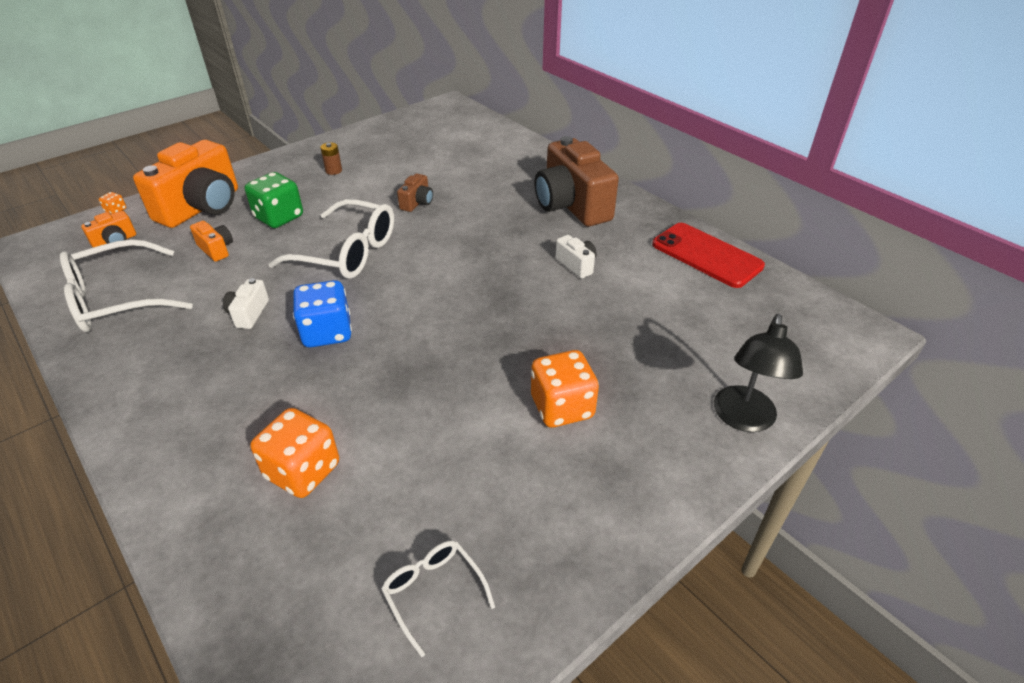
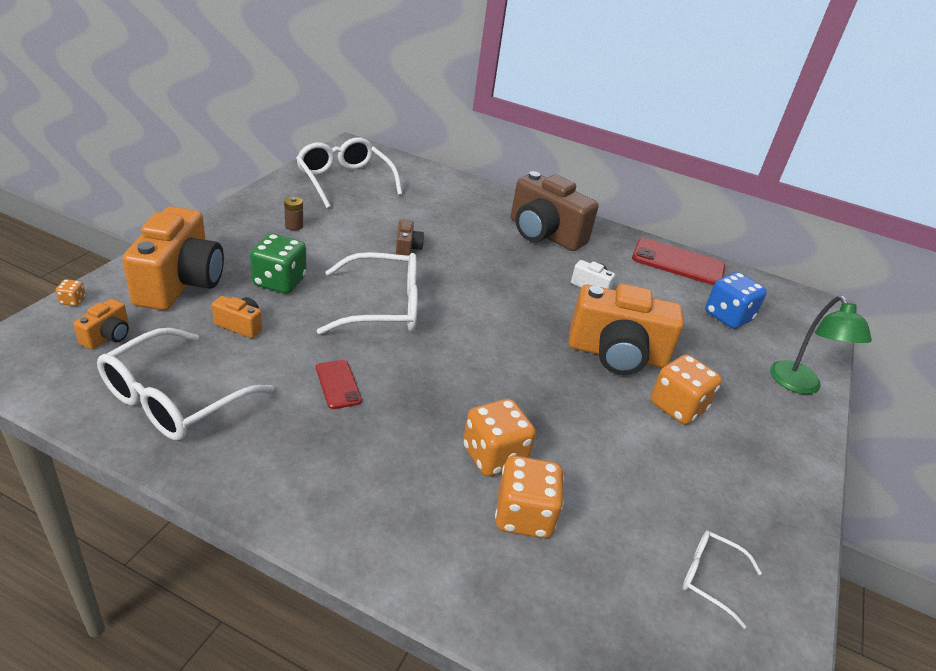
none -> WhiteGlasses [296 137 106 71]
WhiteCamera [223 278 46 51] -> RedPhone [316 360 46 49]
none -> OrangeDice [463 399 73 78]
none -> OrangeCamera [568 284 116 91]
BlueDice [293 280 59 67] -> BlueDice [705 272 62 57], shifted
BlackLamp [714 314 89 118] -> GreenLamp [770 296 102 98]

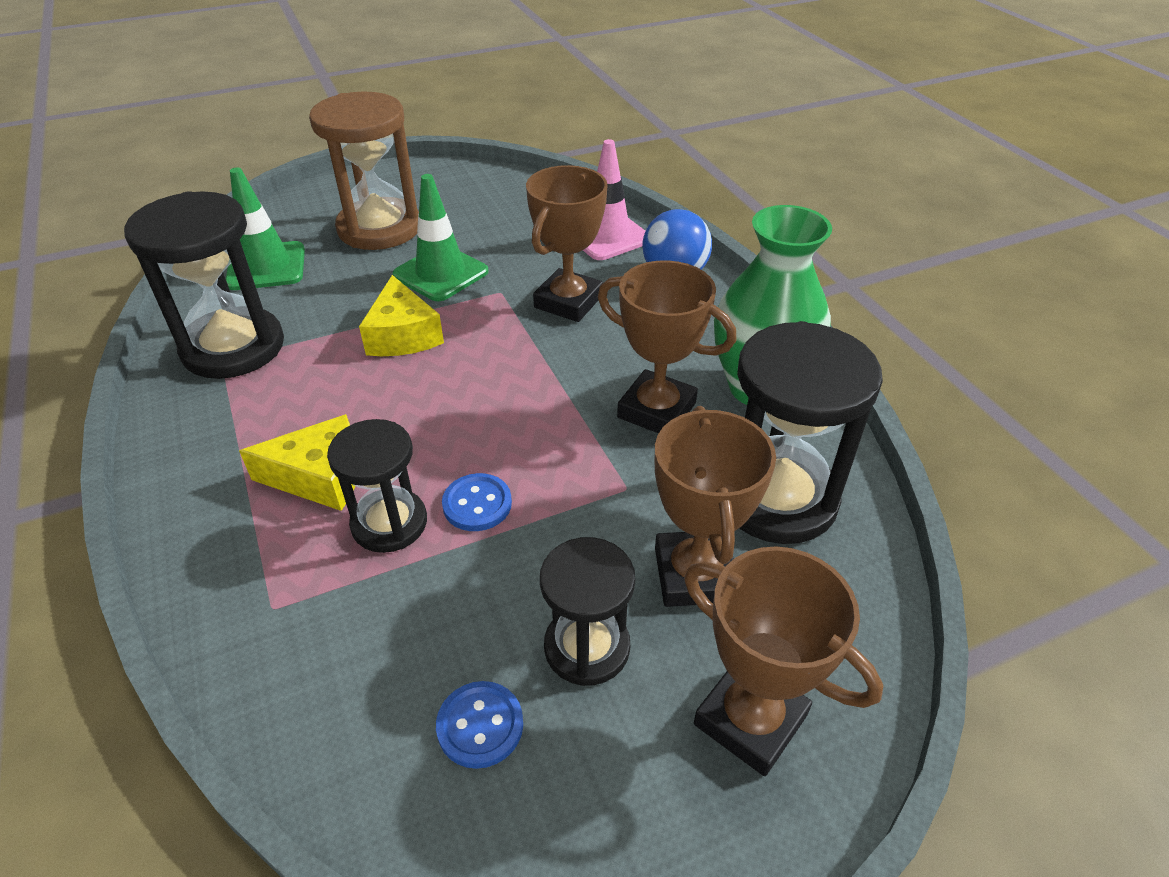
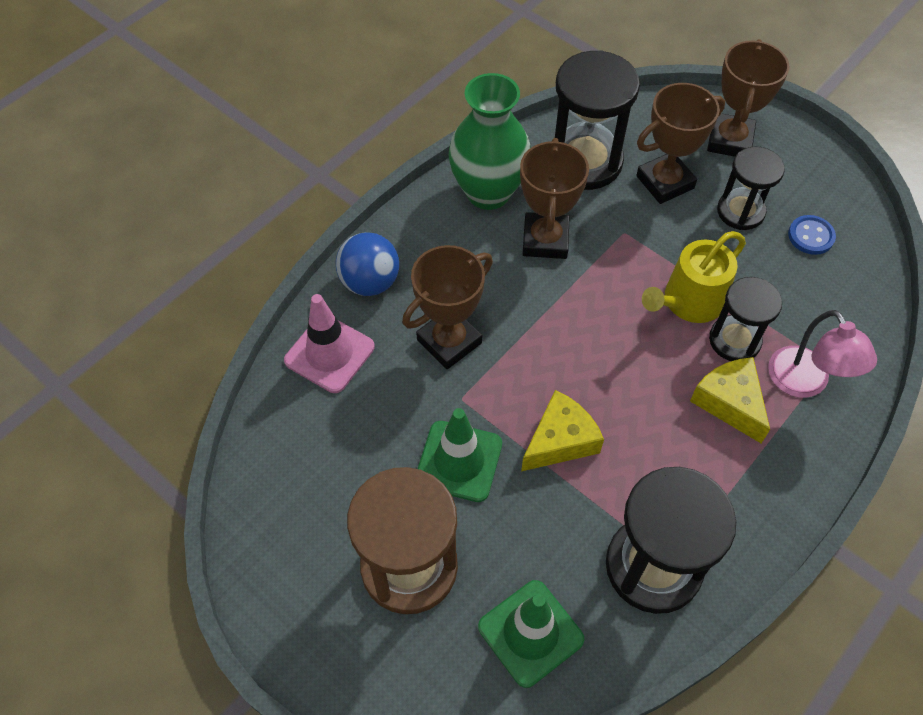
BrownTrophy [526 165 82 157] -> BrownTrophy [402 245 91 124], 45 degrees counterclockwise
BlueButton [442 473 70 58] -> YellowWateringCan [642 231 104 92]
none -> PinkLamp [768 310 109 88]

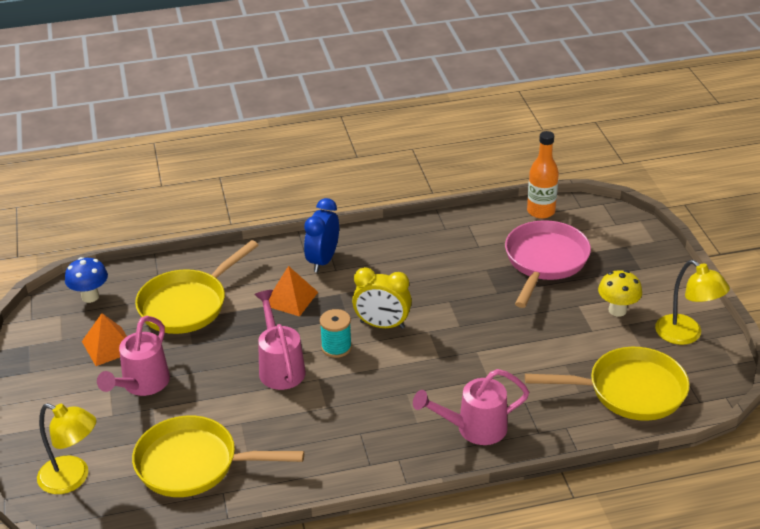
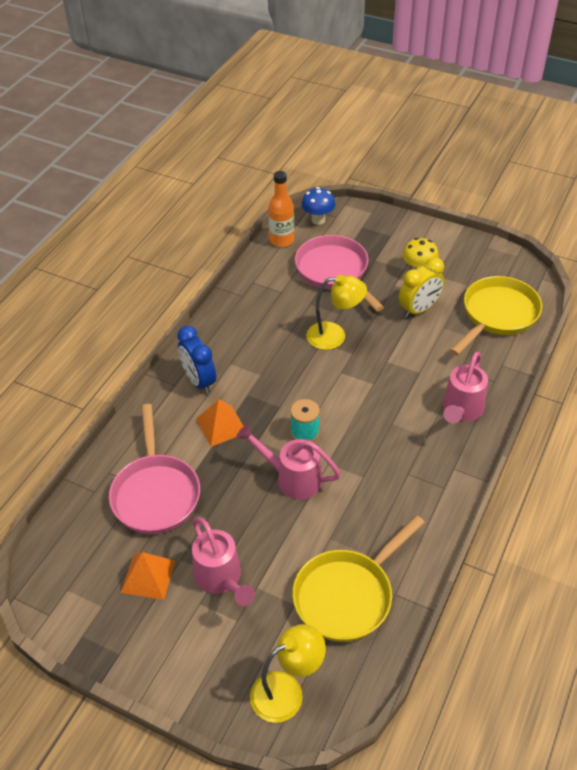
YellowPan [135 240 124 94] -> PinkPan [109 404 91 130]
BlueMushroom [65 257 43 46] -> BlueMushroom [301 187 35 38], shifted
YellowLamp [655 260 75 85] -> YellowLamp [306 275 61 75], shifted
YellowClock [352 267 60 62] -> YellowClock [399 258 46 60], shifted

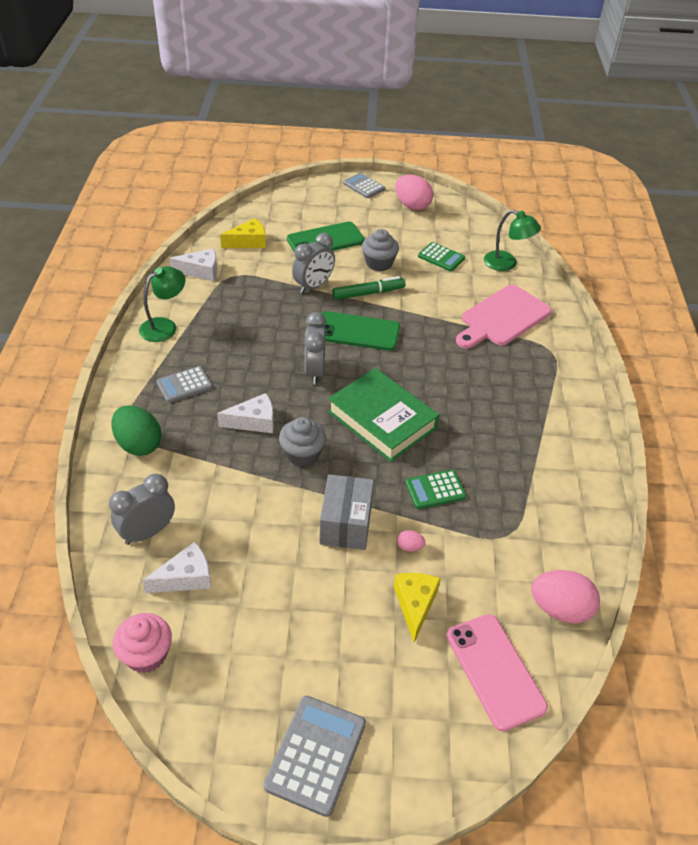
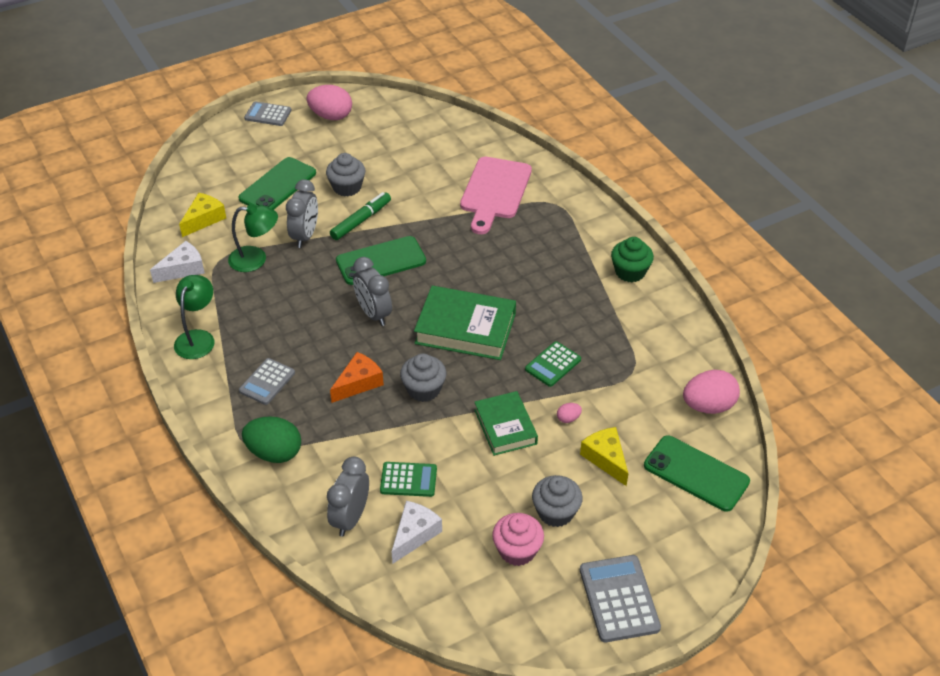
GreenLamp [484 210 57 61] -> GreenLamp [228 204 50 68], shifted
WhiteCheese [217 393 57 40] -> OrangeCheese [330 352 54 51]
GreenCalculator [418 242 47 29] -> GreenCalculator [380 462 57 35], shifted
GreyBox [319 474 55 76] -> GreenBook [474 391 64 65]
PinkCupcake [113 613 59 60] -> PinkCupcake [492 513 52 53], shifted
none -> GreyCupcake [532 475 51 52]
none -> GreenCupcake [611 237 43 45]
PinkPhone [446 614 102 117] -> GreenPhone [644 435 106 77]

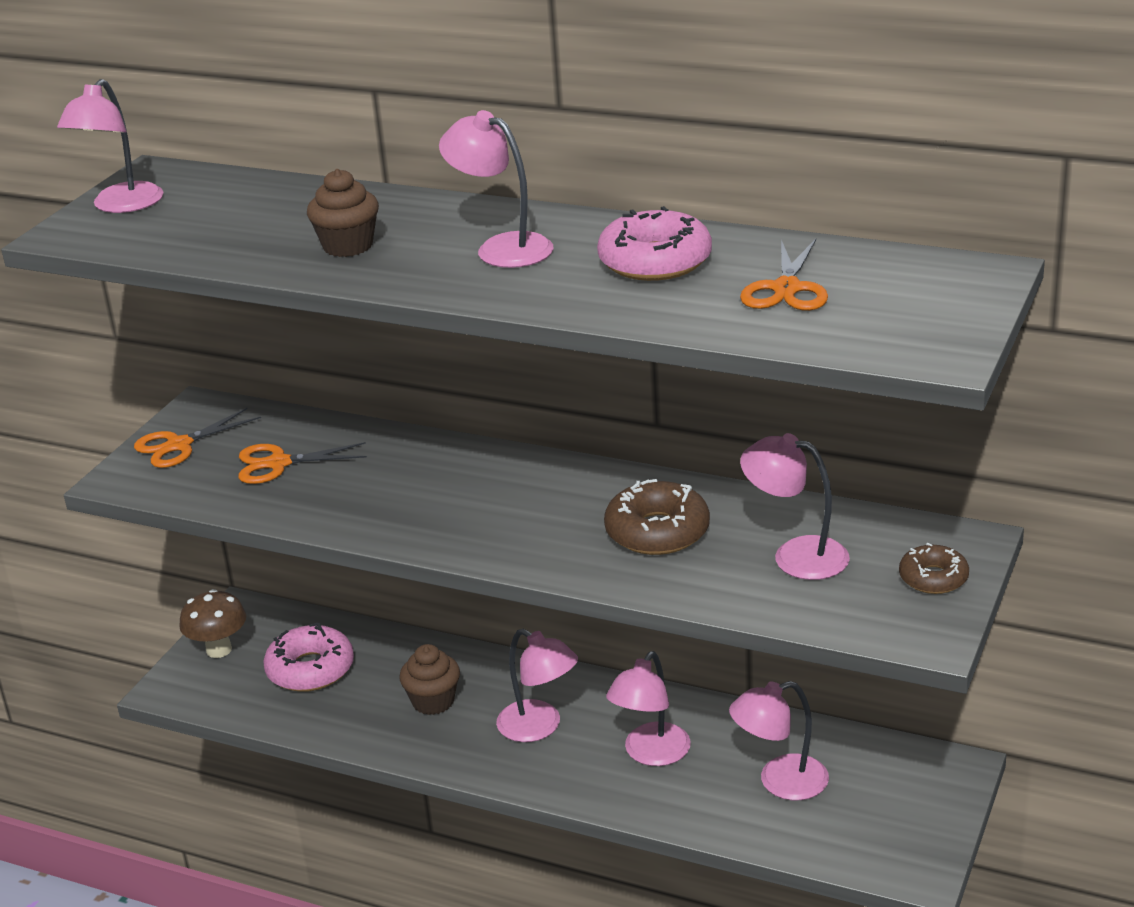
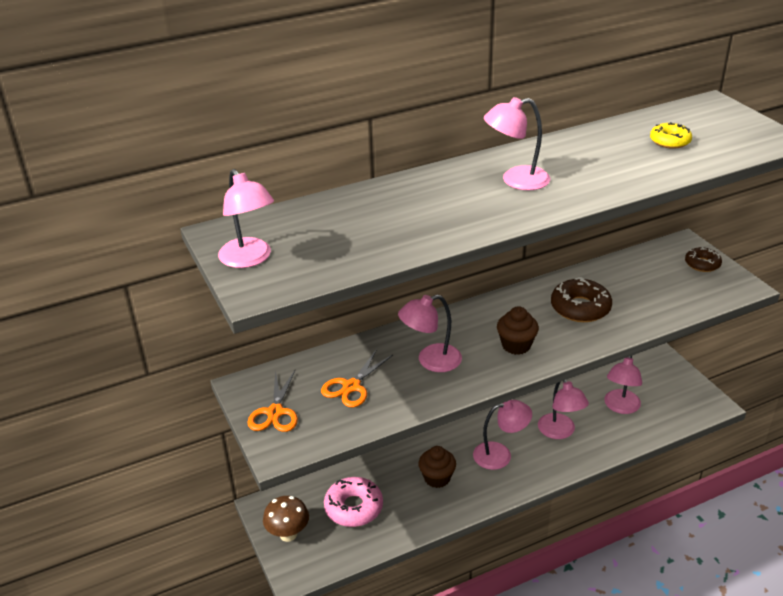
PinkLamp [740 433 110 147] -> PinkLamp [398 294 64 78], shifted
BrownCupcake [307 169 72 88] -> BrownCupcake [497 306 42 49], shifted
OrangeScissors [740 239 88 72] -> YellowDonut [650 122 42 27]
PinkDonut [597 206 115 75] -> none

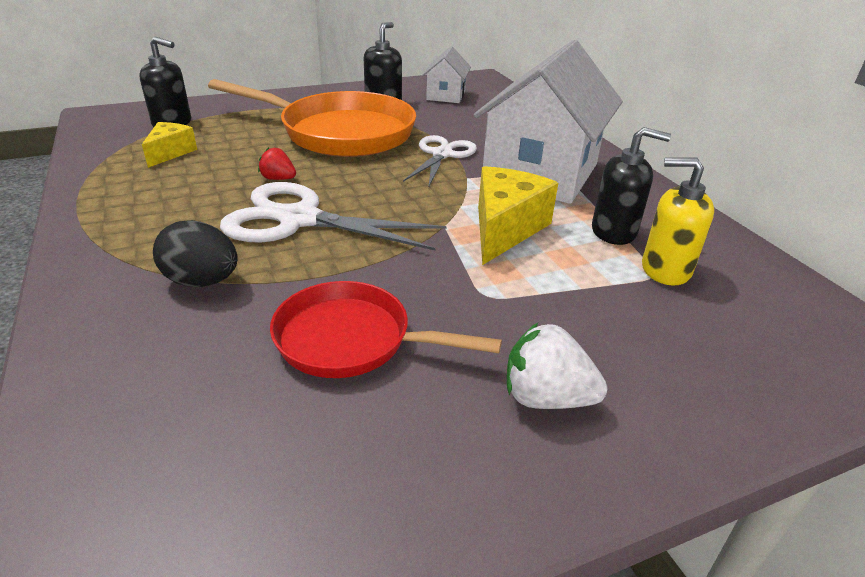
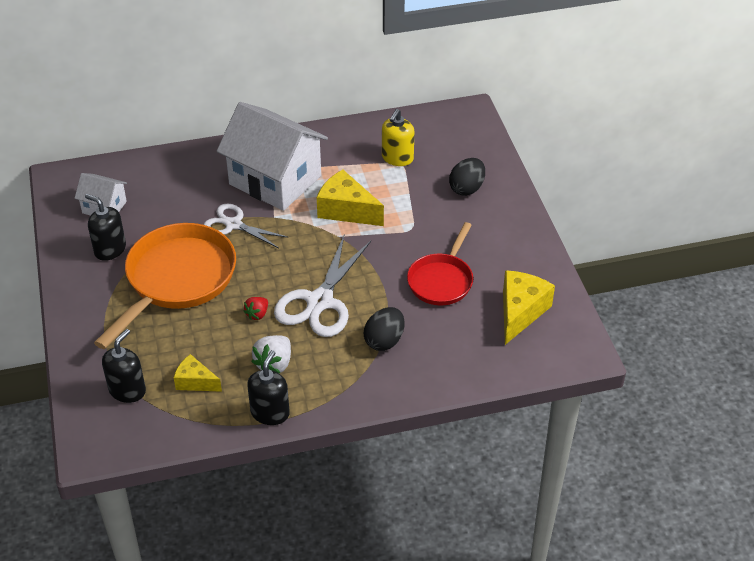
BlackSoapDispenser [592 127 79 118] -> BlackSoapDispenser [247 350 43 75], shifted
WhiteStrawberry [507 323 100 86] -> WhiteStrawberry [251 335 40 38], shifted
none -> BlackEgg [449 158 36 38]
none -> YellowCheese [503 270 52 75]

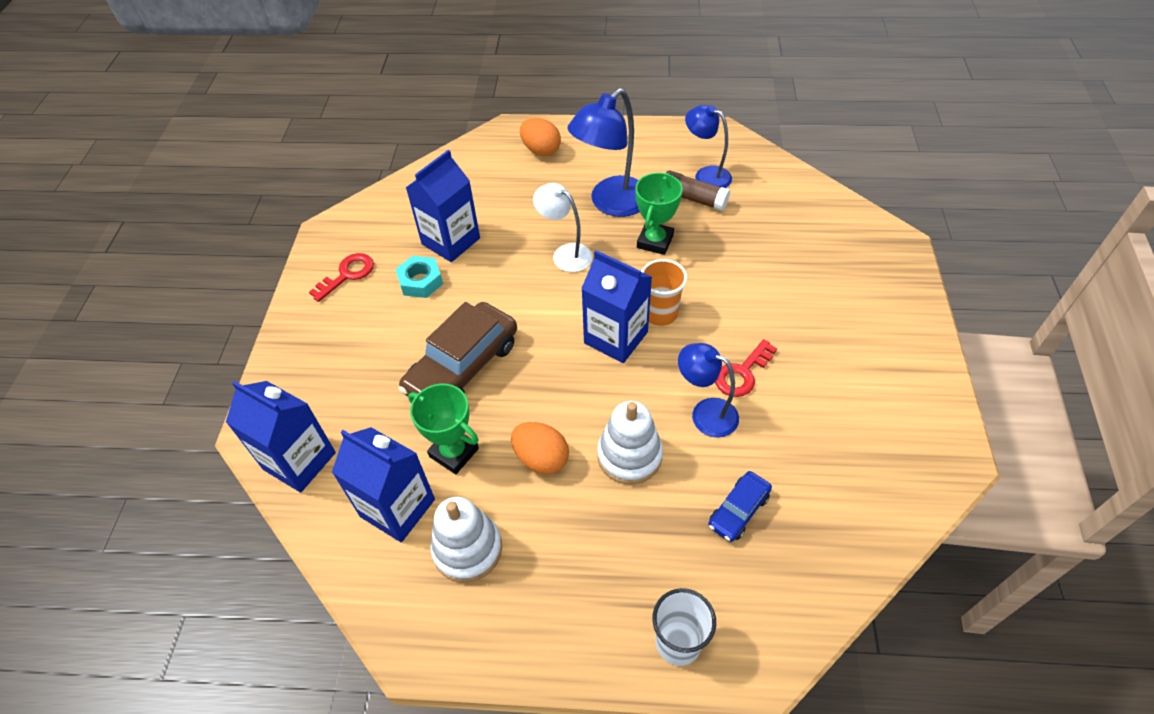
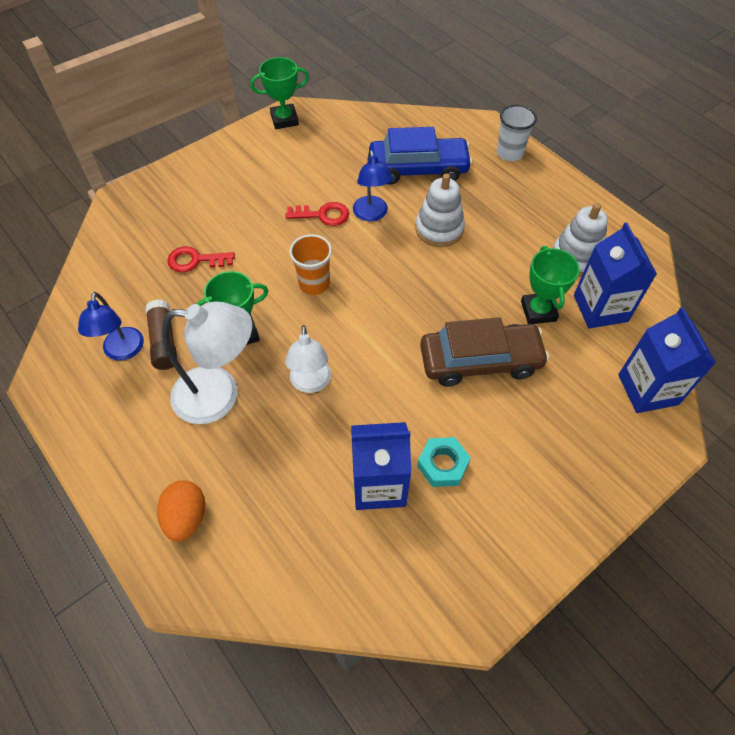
BlueLamp [567 88 73 129] -> WhiteLamp [162 301 90 123]
RedKey [309 253 65 49] -> RedKey [167 246 68 26], shifted
none -> GreenTrophy [250 57 59 72]
BlueCar [708 471 64 71] -> BlueCar [369 127 104 58], x1.95
OrangeEgg [511 422 58 53] -> none
BlueCarton [581 250 71 113] -> none

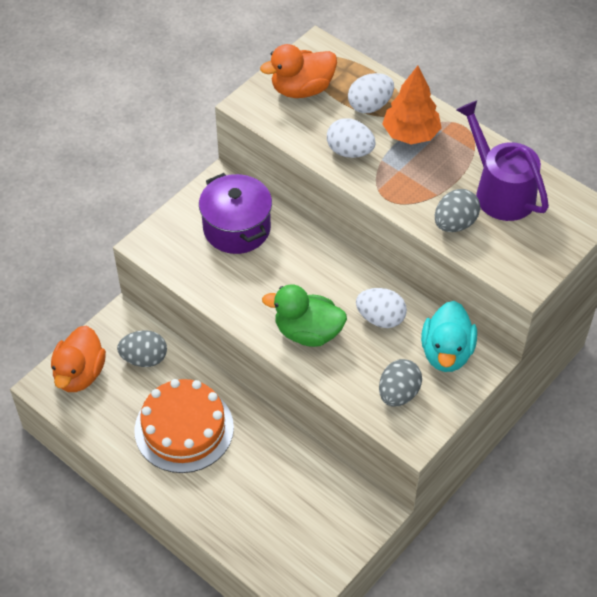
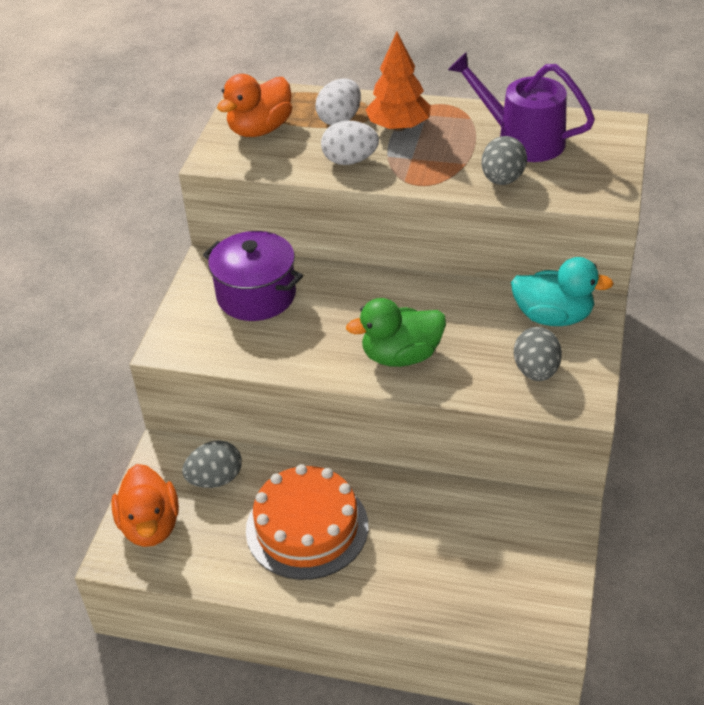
TurquoiseDuck [421 301 56 71] -> TurquoiseDuck [511 257 103 69], 60 degrees counterclockwise
WhiteEgg [356 288 51 40] -> none

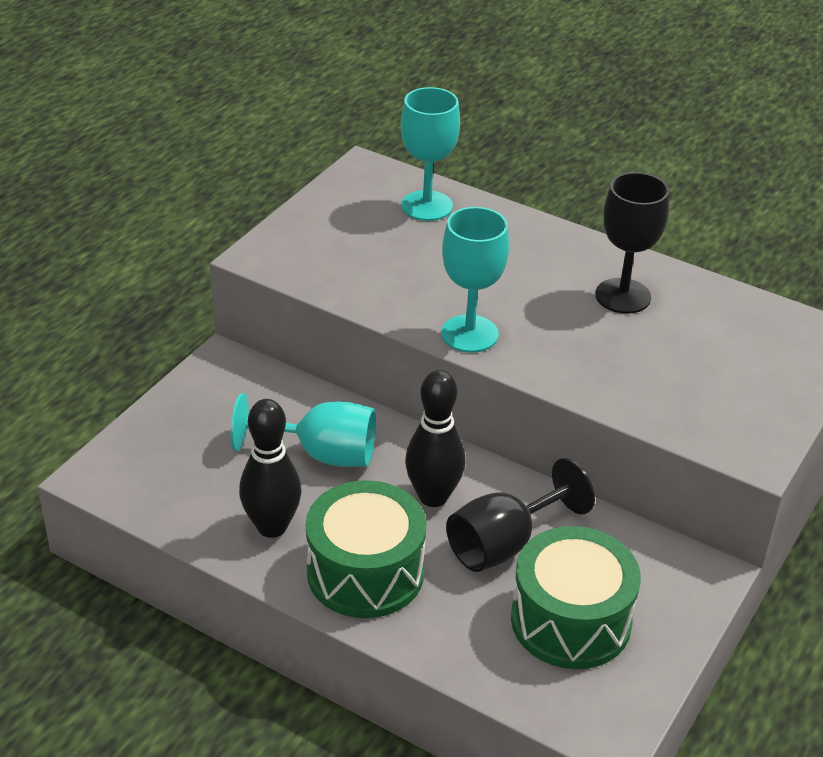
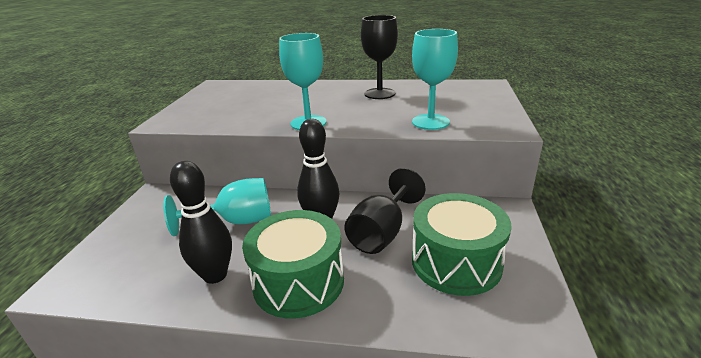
TurquoiseGoblet [401 87 59 134] -> TurquoiseGoblet [412 29 46 101], shifted

